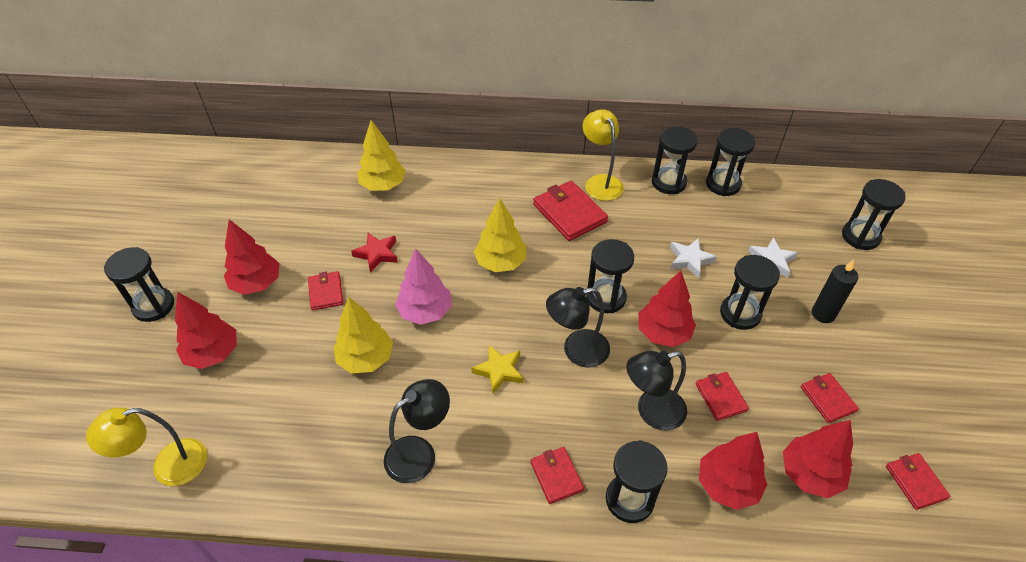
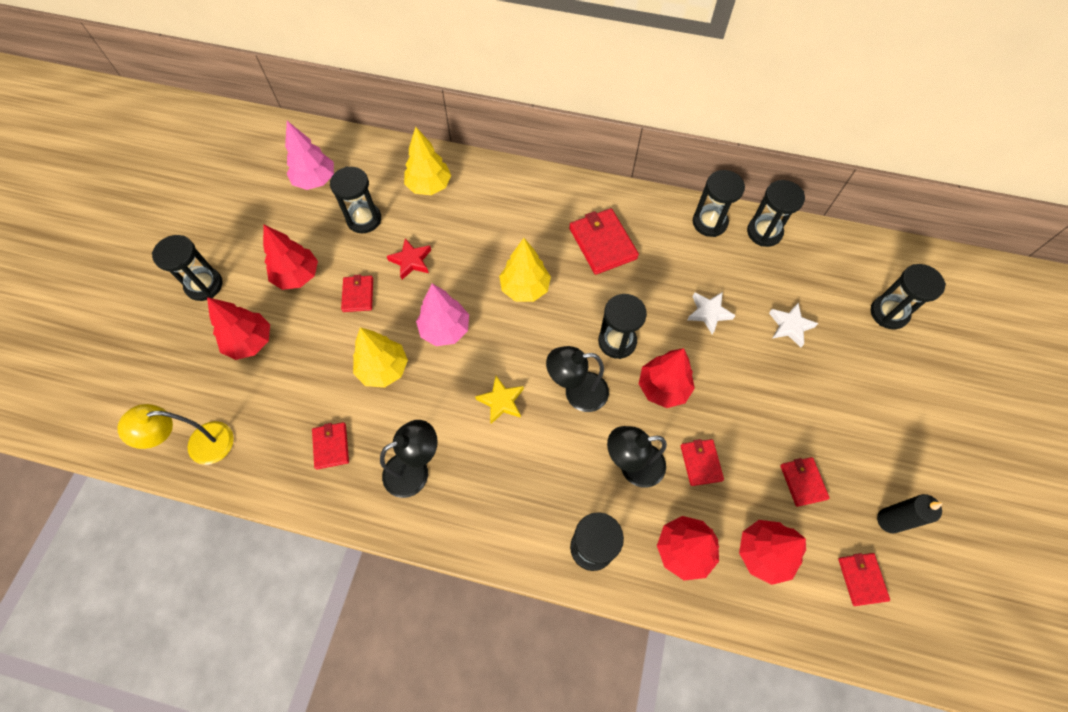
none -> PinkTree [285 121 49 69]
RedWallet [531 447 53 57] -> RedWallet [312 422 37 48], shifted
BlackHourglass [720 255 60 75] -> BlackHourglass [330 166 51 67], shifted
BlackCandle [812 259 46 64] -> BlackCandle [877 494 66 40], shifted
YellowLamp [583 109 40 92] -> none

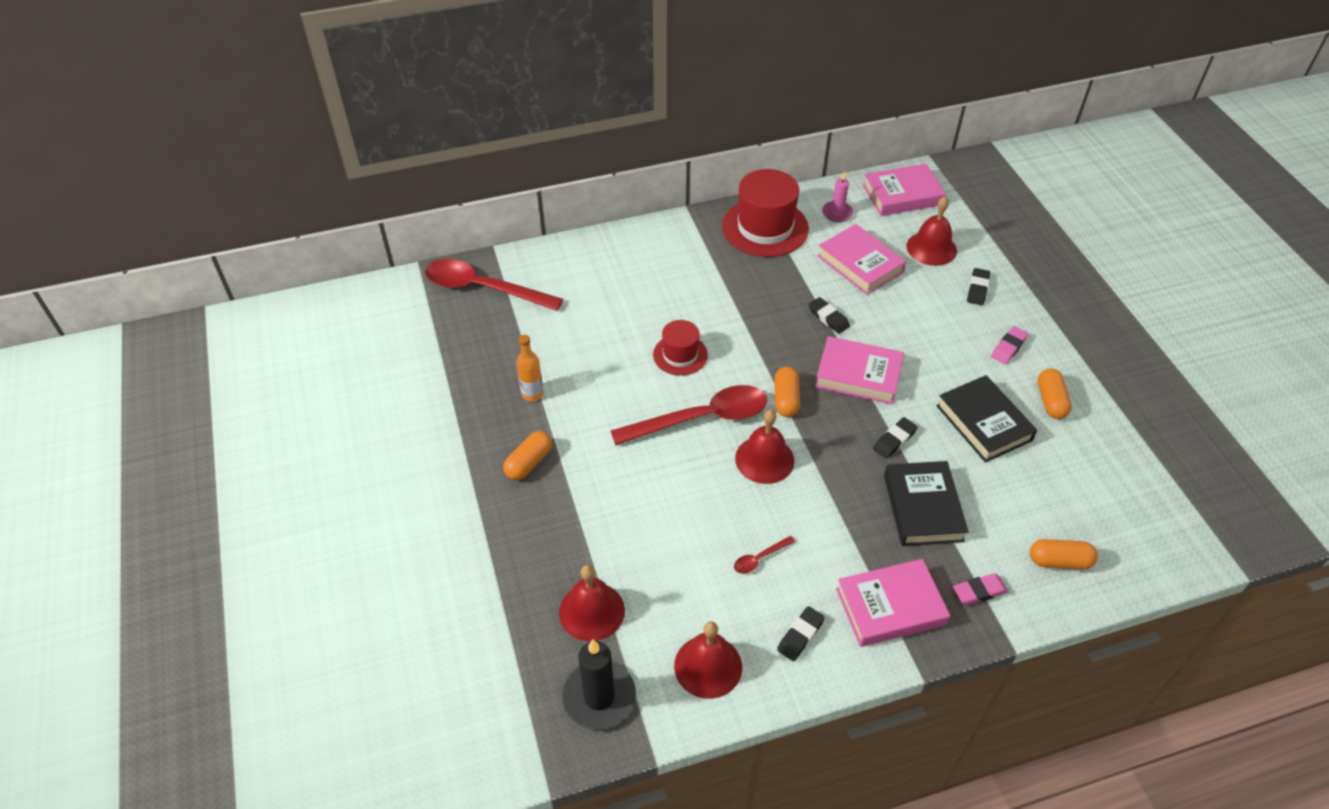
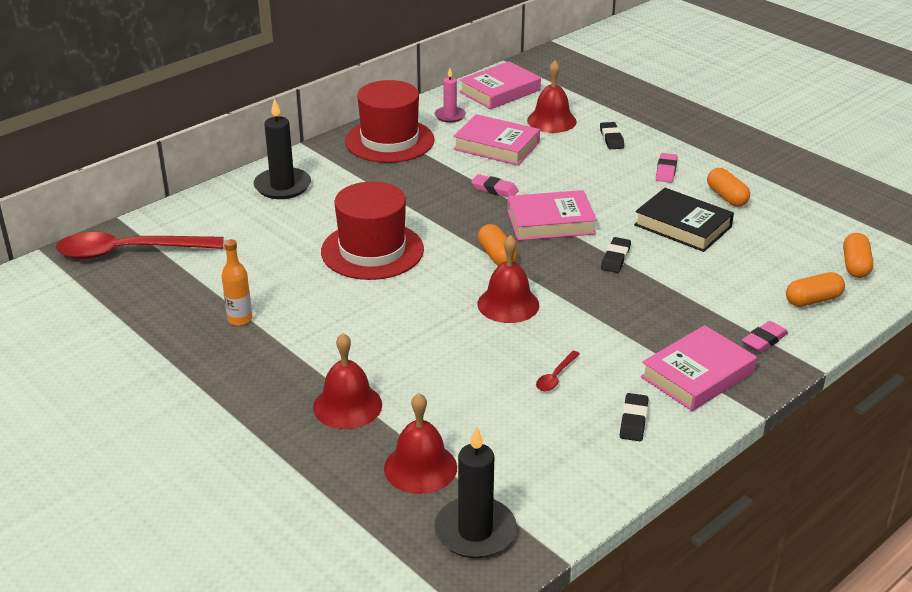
none -> BlackCandle [254 98 57 101]
RedBell [674 621 68 78] -> RedBell [313 333 69 96], shifted
RedHat [653 320 55 56] -> RedHat [321 182 103 98], x1.76
BlackEraser [808 297 42 37] -> PinkEraser [471 174 48 23]
OrangeCapsule [503 431 49 49] -> OrangeCapsule [843 233 30 45], shifted
RedSpoon [611 385 156 60] -> none
BlackBook [884 461 85 85] -> none

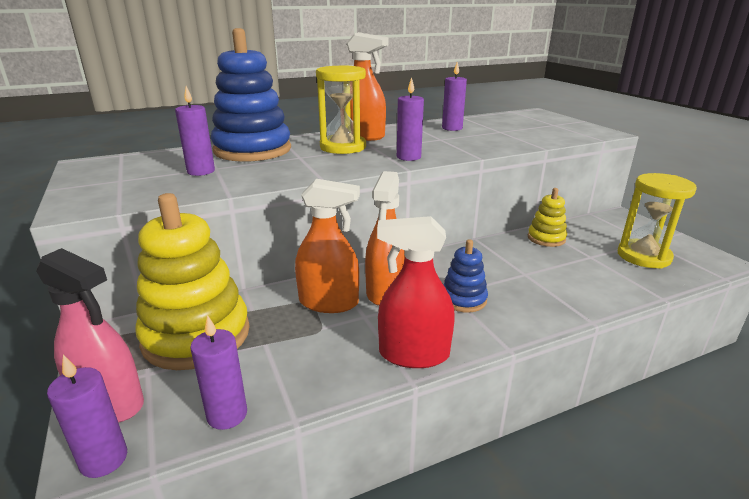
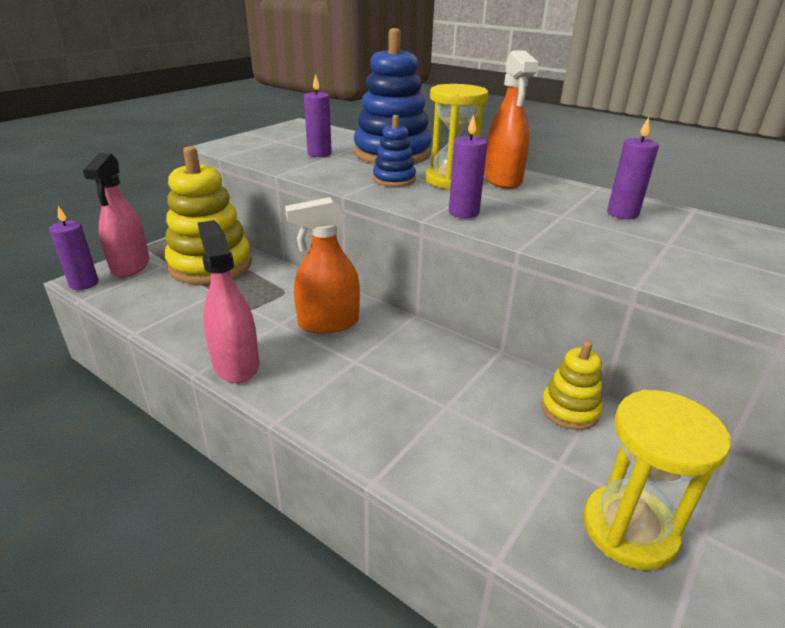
RedSprayBottle [377 216 78 152] -> PinkSprayBottle [198 220 61 163]
BlueStackingToy [443 239 45 73] -> BlueStackingToy [373 115 43 72], shifted
PurpleCandle [190 315 57 115] -> none
OrangeSprayBottle [295 179 65 134] -> none

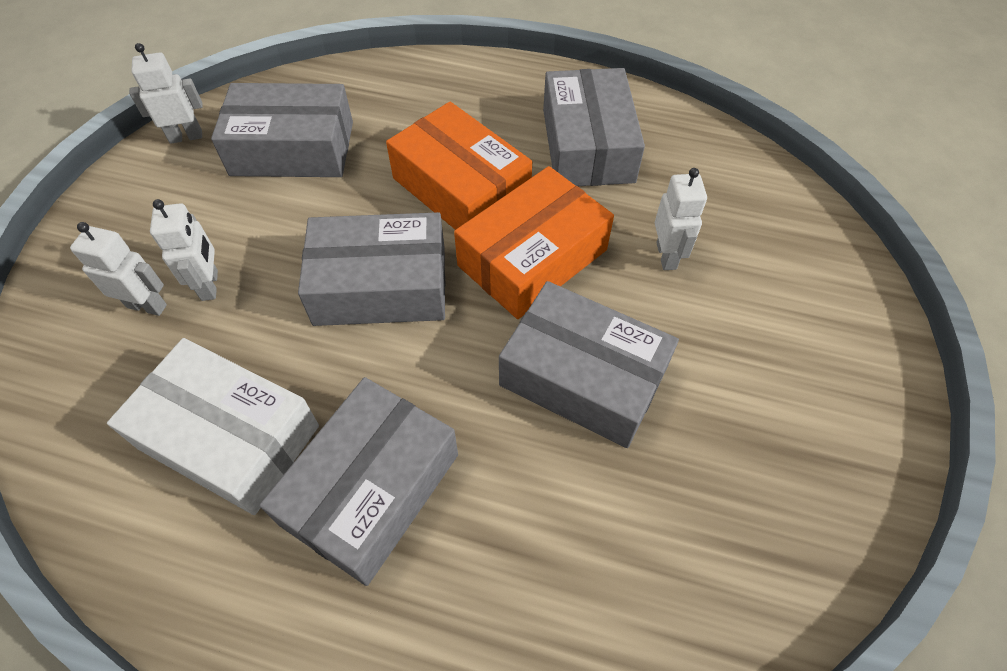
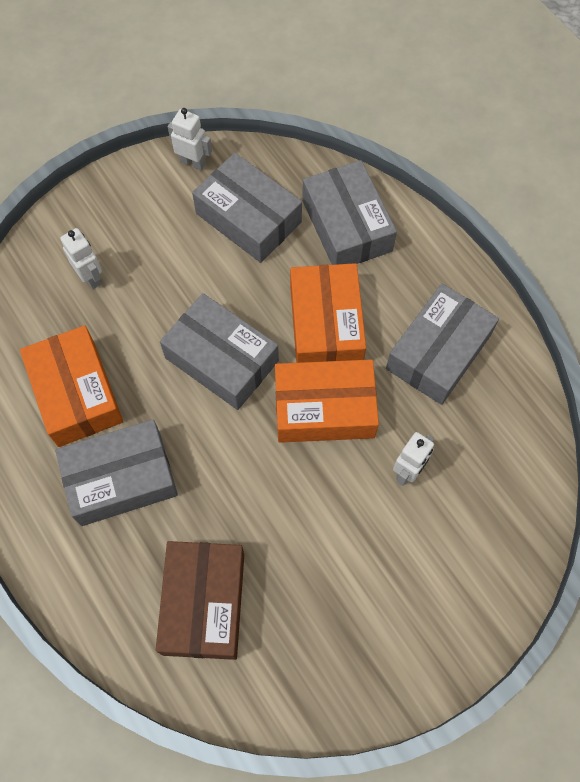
WhiteBox [107 338 212 177] -> OrangeBox [20 325 103 122]
none -> BrownBox [156 541 88 119]
GreyBox [499 281 180 167] -> GreyBox [302 160 95 105], shifted
WhiteRobot [150 199 68 102] -> none

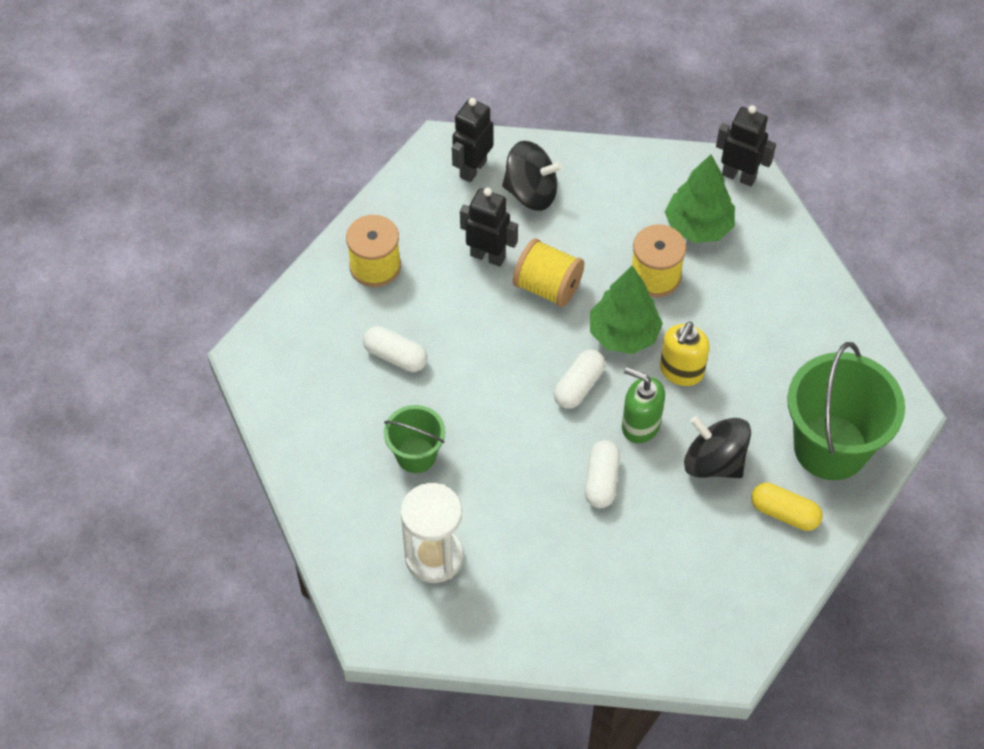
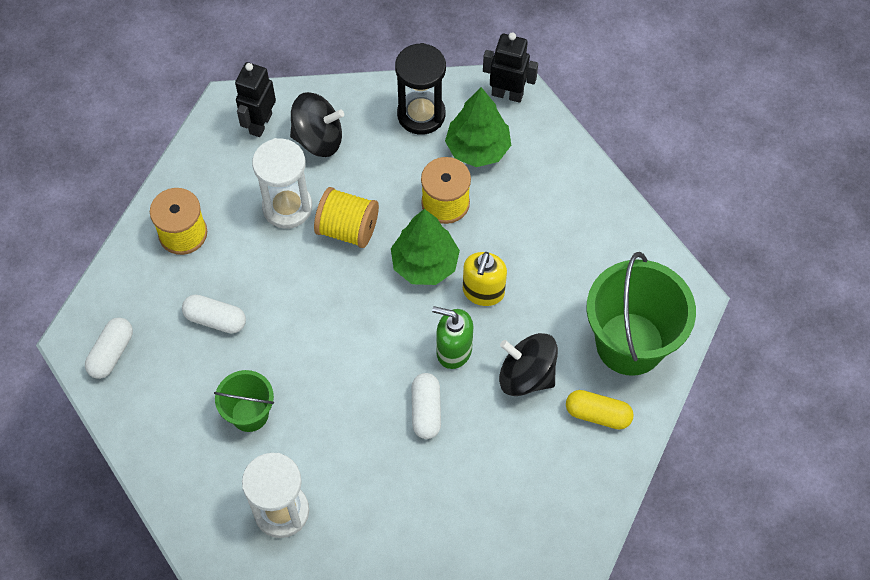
WhiteCapsule [554 350 51 59] -> WhiteCapsule [85 317 48 62], shifted
BlackRobot [460 188 58 79] -> WhiteHourglass [252 138 60 91]
none -> BlackHourglass [395 43 51 92]

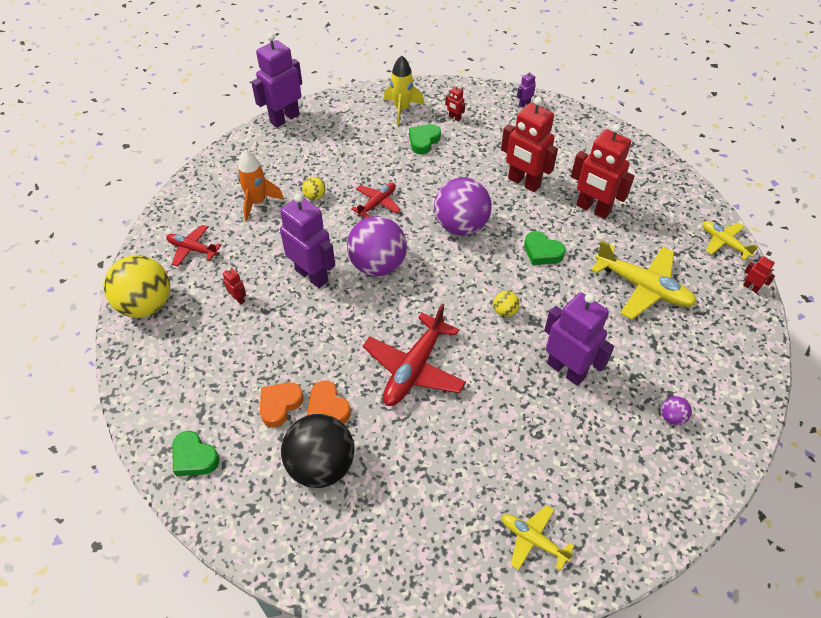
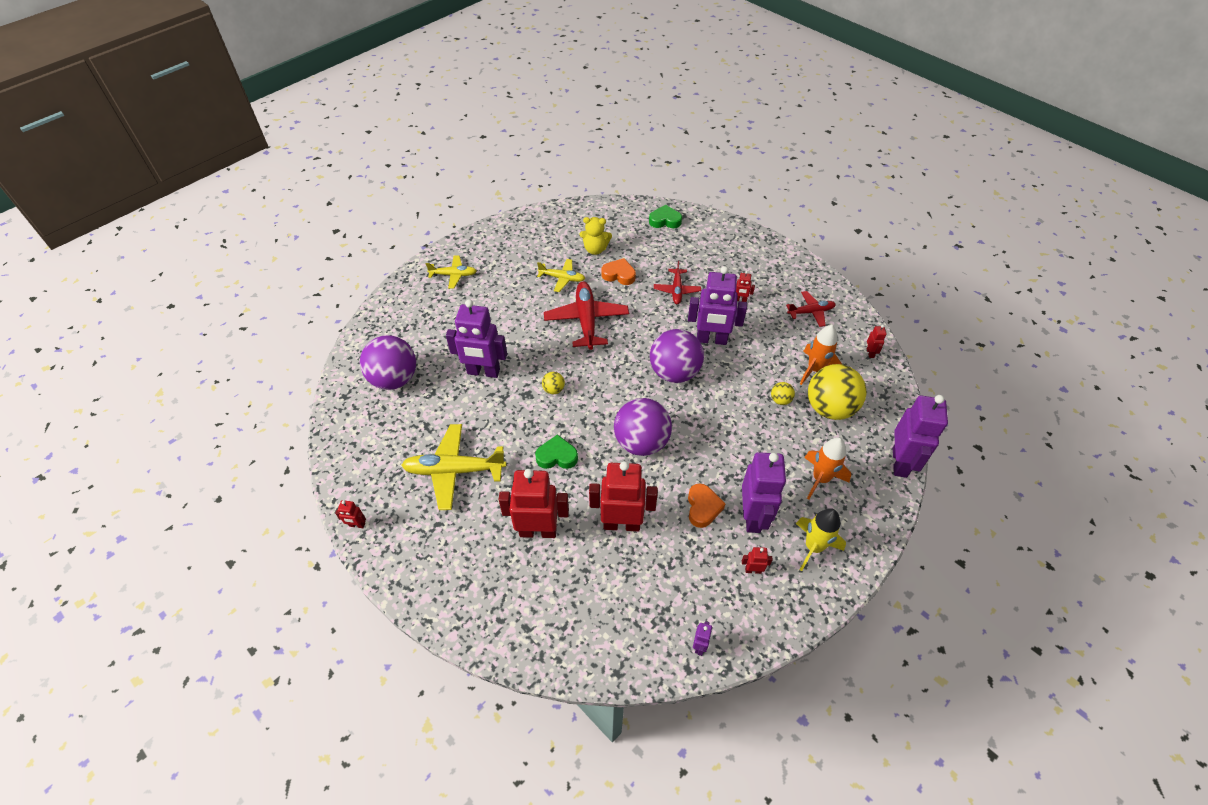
PurpleBall [661 396 31 29] -> PurpleBall [360 335 56 55], x2.36
YellowPlane [703 221 55 39] -> YellowPlane [537 259 48 33], shifted
BlackBall [281 414 73 74] -> YellowTeddyBear [579 217 33 38]
RedPlane [351 183 50 35] -> RedPlane [654 261 47 43], shifted
OrangeHeart [260 382 44 45] -> OrangeHeart [688 484 38 44], shifted
GreenHeart [409 124 32 30] -> PurpleRobot [742 452 44 81]
none -> OrangeRocket [804 437 47 62]
YellowBall [104 255 66 63] -> YellowBall [808 364 59 56], shifted
none -> RedRobot [866 325 21 33]

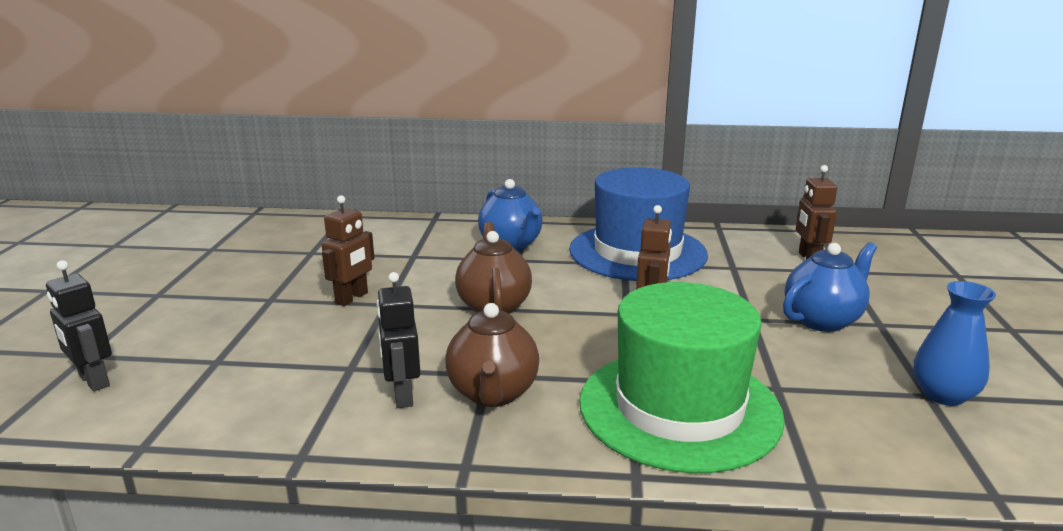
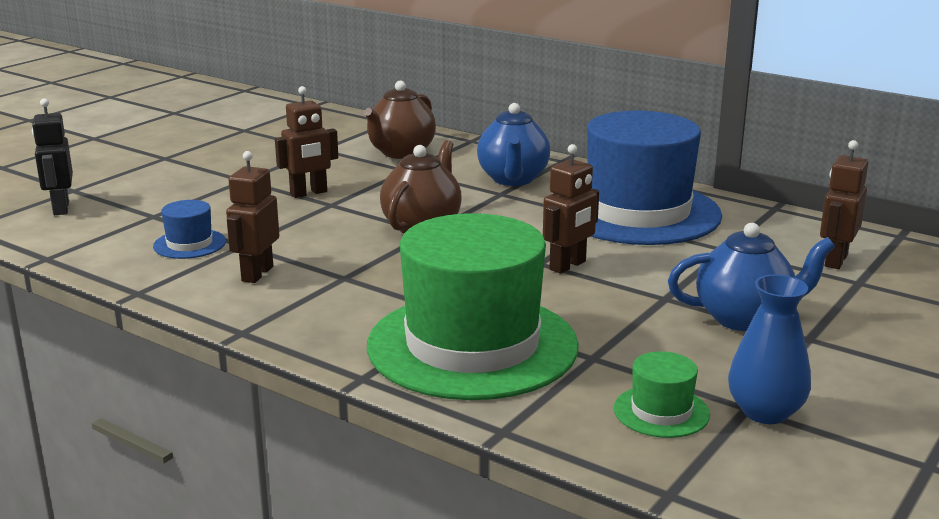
none -> BlueHat [153 200 73 59]
BlackRobot [376 272 45 136] -> BrownRobot [226 151 53 132]
BrownTeapot [445 303 94 104] -> BrownTeapot [364 81 72 78], shifted
none -> GreenHat [614 351 96 87]

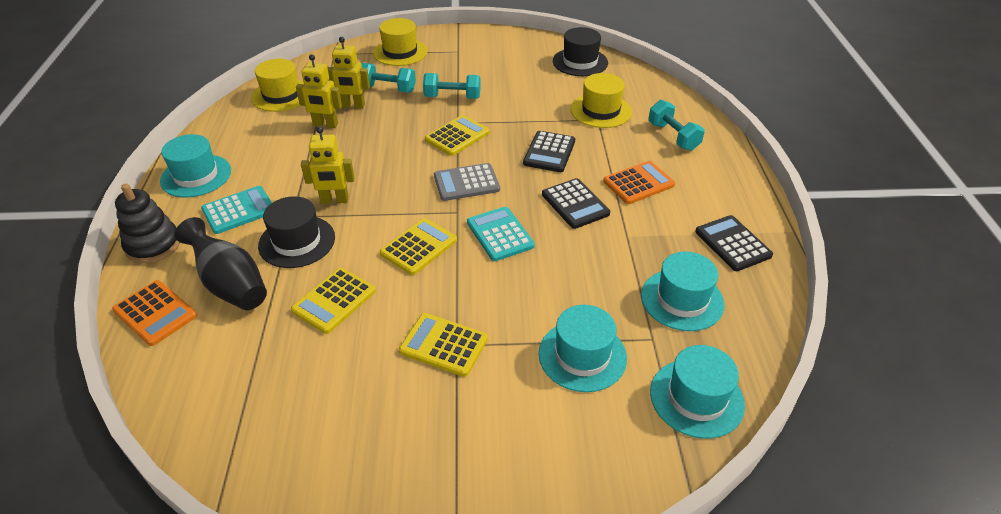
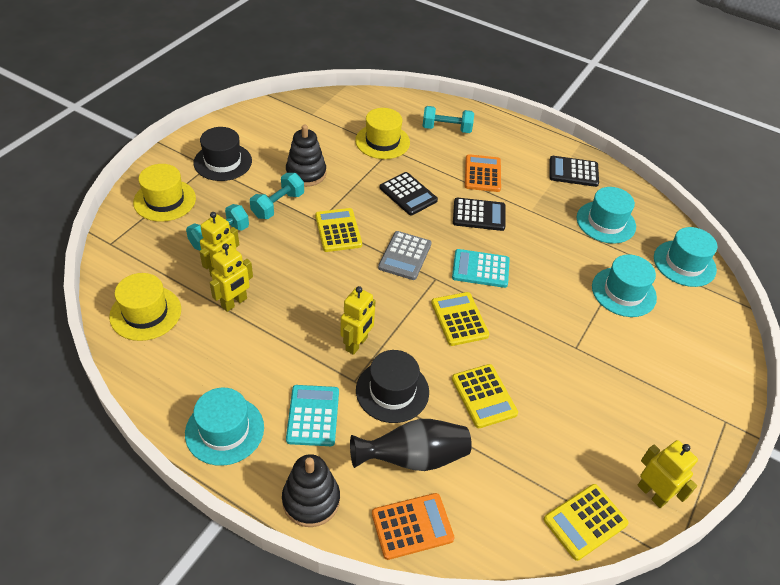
BlackHat [553 27 55 49] -> BlackHat [193 127 59 54], shifted
none -> BlackStackingToy [286 125 40 62]
YellowCalculator [399 313 89 64] -> YellowCalculator [544 484 85 77], shifted
none -> YellowRobot [637 440 61 68]

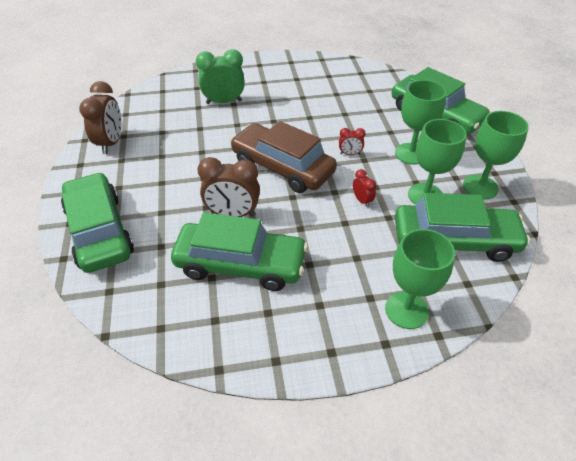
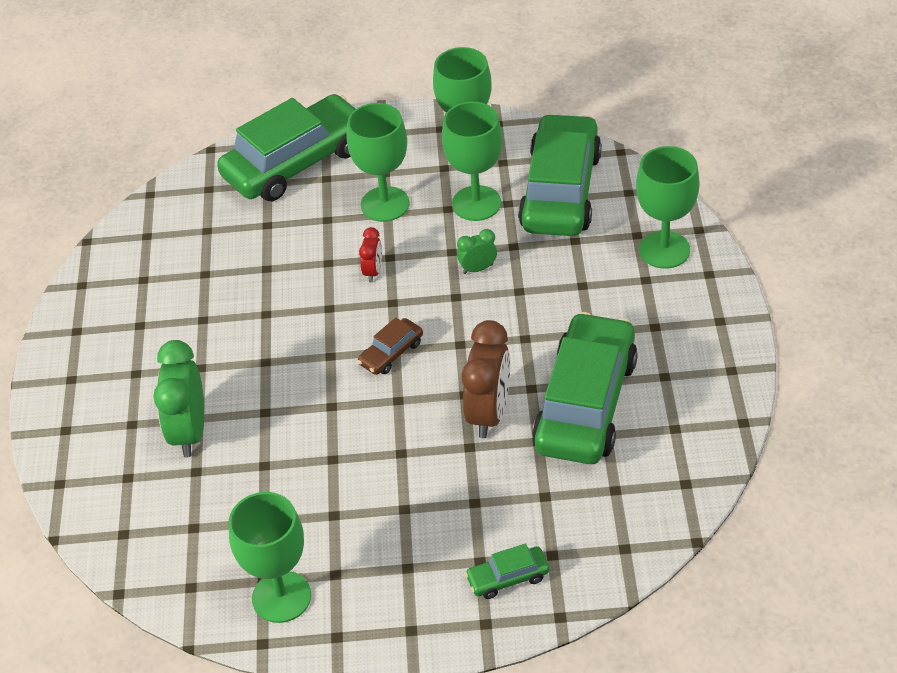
BrownClock [79 81 43 73] -> GreenGoblet [229 492 82 131]
BrownCar [230 121 107 72] -> BrownCar [357 317 66 58], x0.42
RedClock [353 169 23 38] -> GreenClock [457 229 40 45]
GreenCar [61 172 73 101] -> GreenCar [465 543 84 56], x0.42

